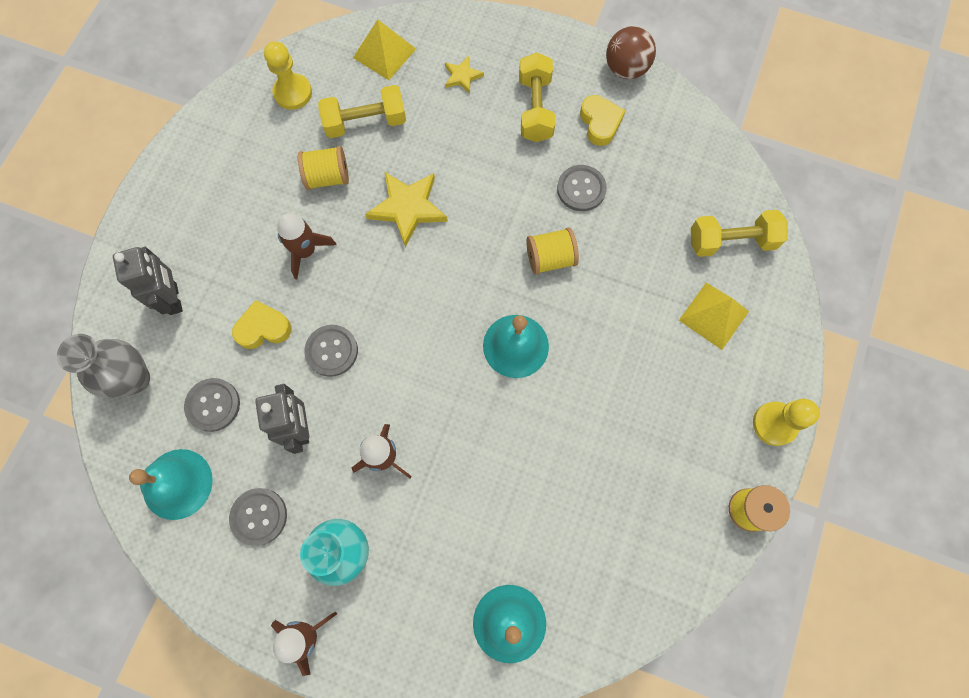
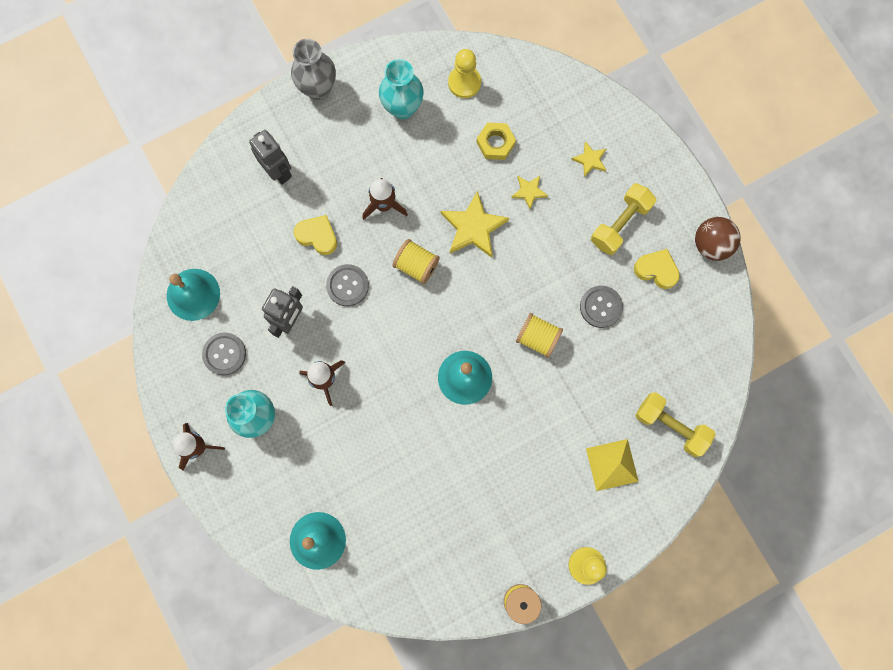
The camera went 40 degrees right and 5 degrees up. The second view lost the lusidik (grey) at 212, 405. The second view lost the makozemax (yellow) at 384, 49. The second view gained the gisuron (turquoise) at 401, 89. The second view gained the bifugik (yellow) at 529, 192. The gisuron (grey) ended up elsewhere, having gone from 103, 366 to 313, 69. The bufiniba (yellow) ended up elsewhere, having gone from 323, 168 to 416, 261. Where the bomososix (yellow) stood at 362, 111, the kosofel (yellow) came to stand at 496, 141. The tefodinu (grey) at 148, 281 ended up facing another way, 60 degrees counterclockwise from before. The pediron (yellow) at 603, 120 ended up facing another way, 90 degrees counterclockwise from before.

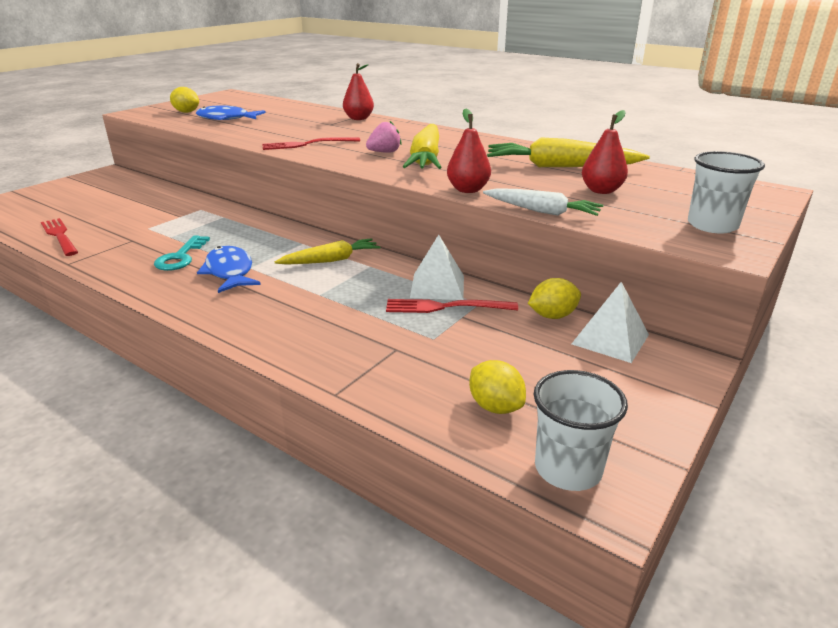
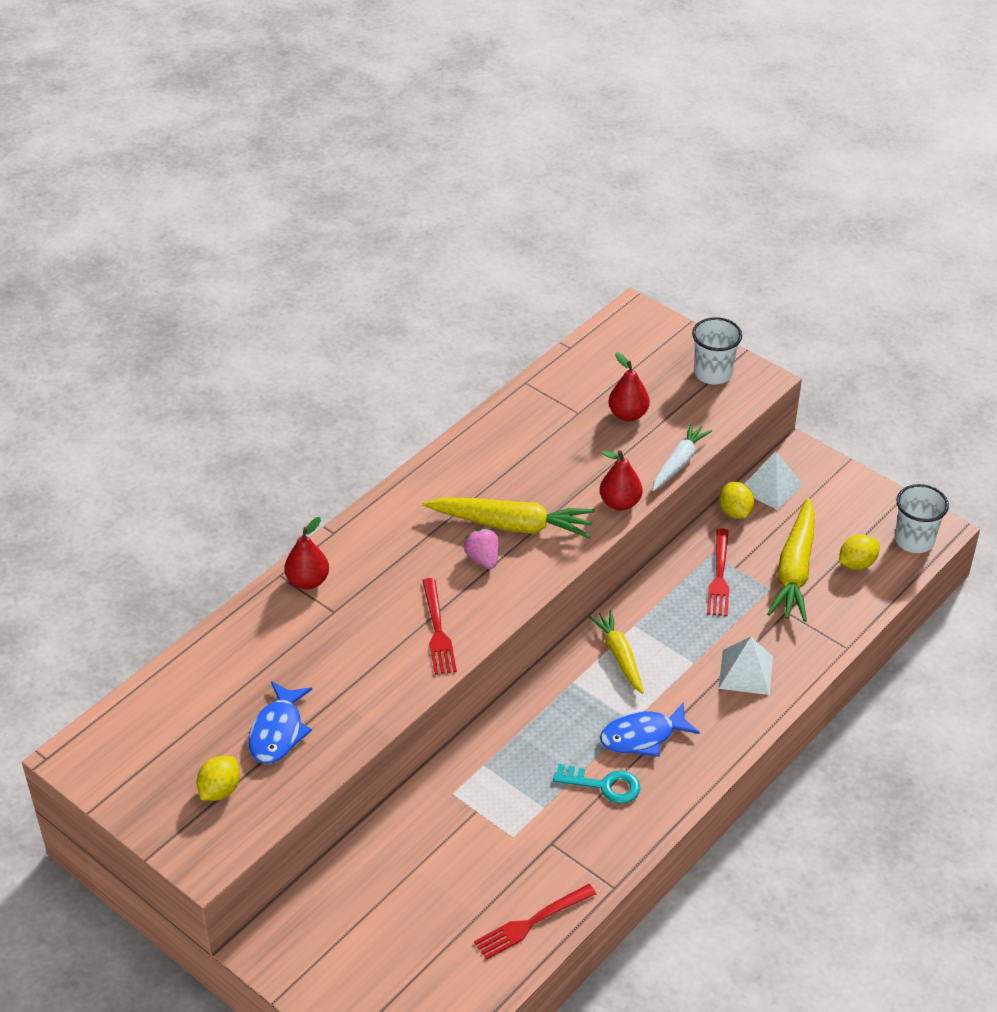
The camera went 85 degrees left and 15 degrees up. The makozemax (white) ended up elsewhere, having gone from 437, 267 to 746, 666. The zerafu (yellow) ended up elsewhere, having gone from 568, 152 to 791, 560.

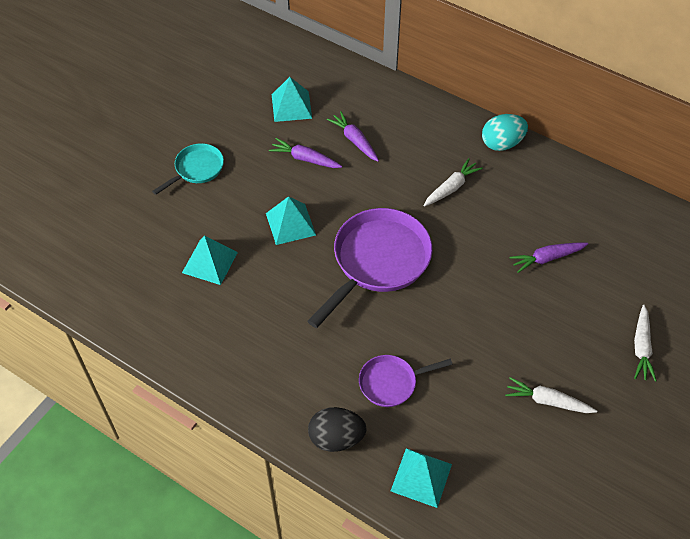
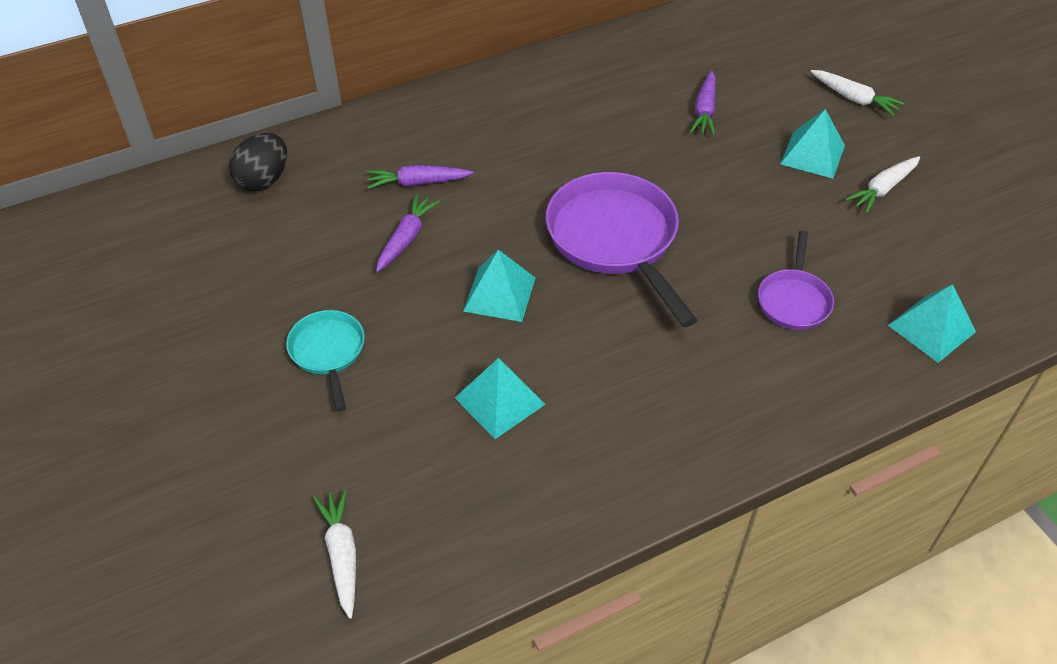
The camera went 60 degrees left and 5 degrees down. The second view lost the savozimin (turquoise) at 505, 132. The makozemax (turquoise) ended up elsewhere, having gone from 292, 99 to 812, 143. The savozimin (black) ended up elsewhere, having gone from 337, 429 to 258, 162. The zerafu (white) ended up elsewhere, having gone from 453, 182 to 334, 553. The zerafu (purple) at 305, 153 ended up facing another way, 150 degrees clockwise from before.

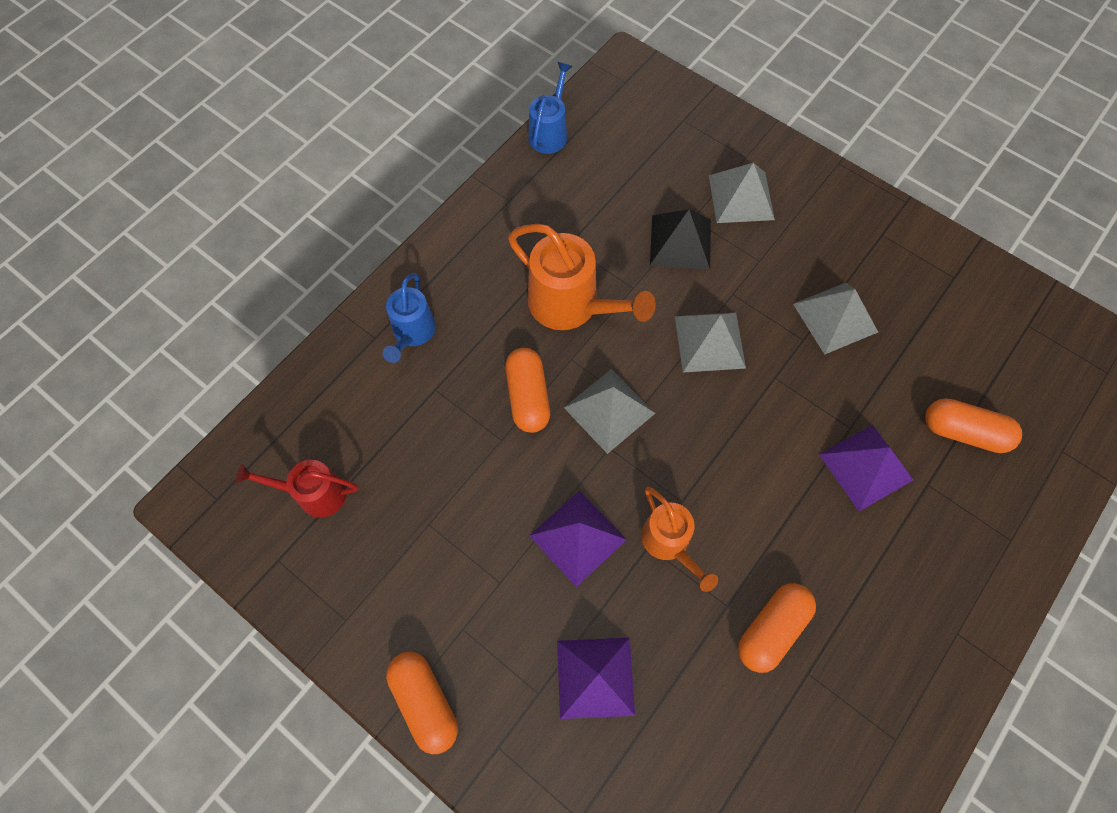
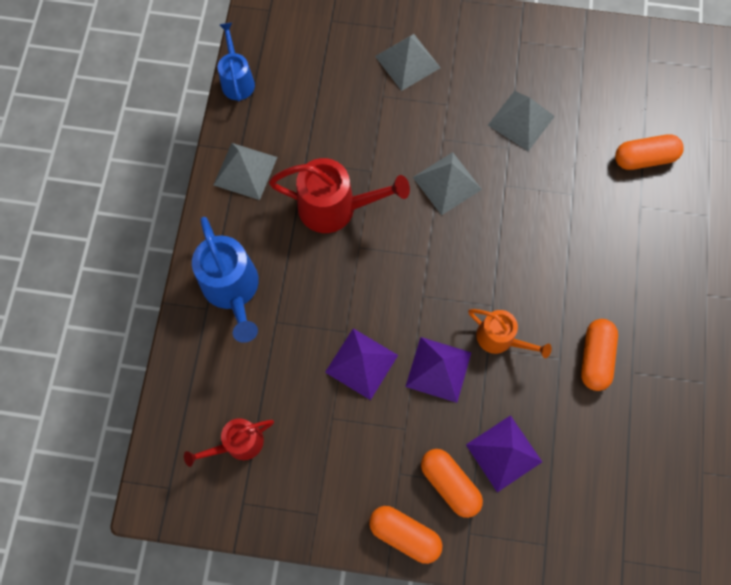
The camera went 30 degrees left and 5 degrees up. The second view lost the makozemax (black) at 680, 239. The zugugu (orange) ended up elsewhere, having gone from 527, 390 to 452, 483. The makozemax (grey) ended up elsewhere, having gone from 609, 411 to 245, 171. The makozemax (purple) ended up elsewhere, having gone from 866, 468 to 361, 364. What was the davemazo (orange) at 582, 277 turned into the davemazo (red) at 339, 195. The size of the davemazo (blue) at 409, 318 changed by a factor of 1.61.

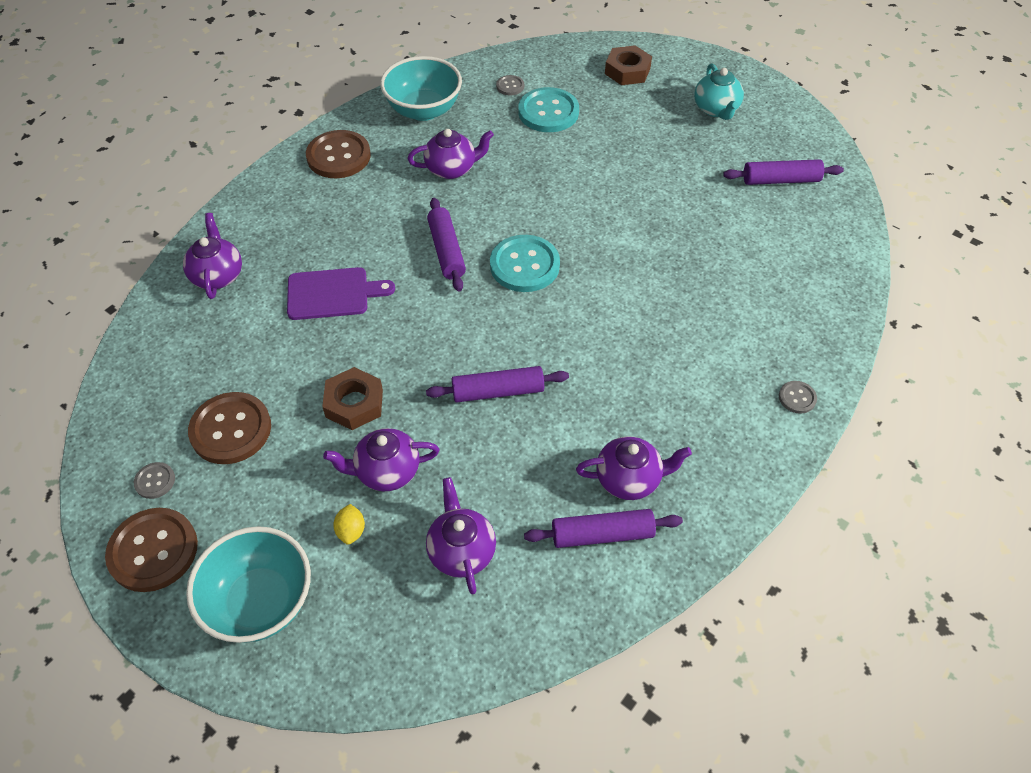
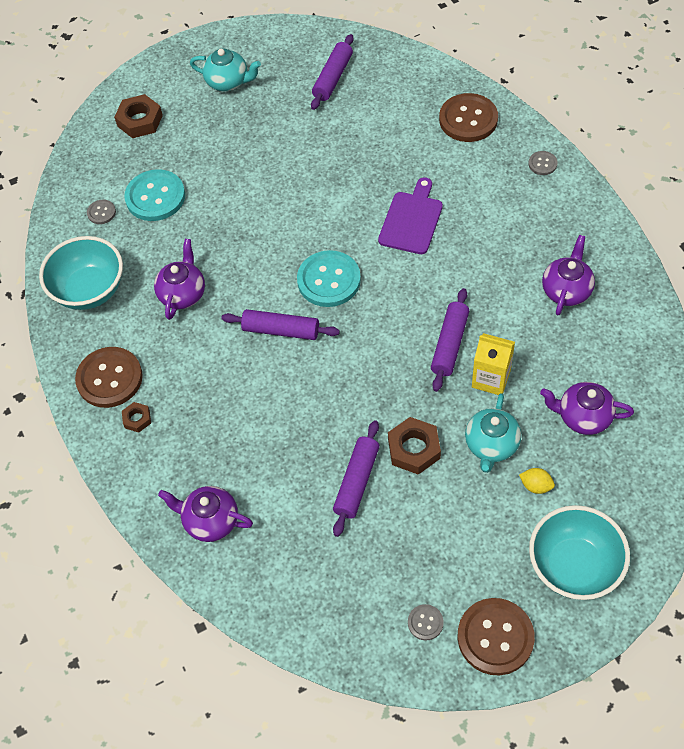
The camera went 60 degrees left and 5 degrees up. The second view gained the kosofel (brown) at 136, 417. The second view gained the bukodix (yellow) at 493, 364. The lusidik (brown) ended up elsewhere, having gone from 229, 428 to 468, 117. The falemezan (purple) ended up elsewhere, having gone from 341, 293 to 410, 215. The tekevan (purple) ended up elsewhere, having gone from 603, 528 to 356, 478. What was the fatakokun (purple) at 381, 459 turned into the fatakokun (turquoise) at 493, 433.

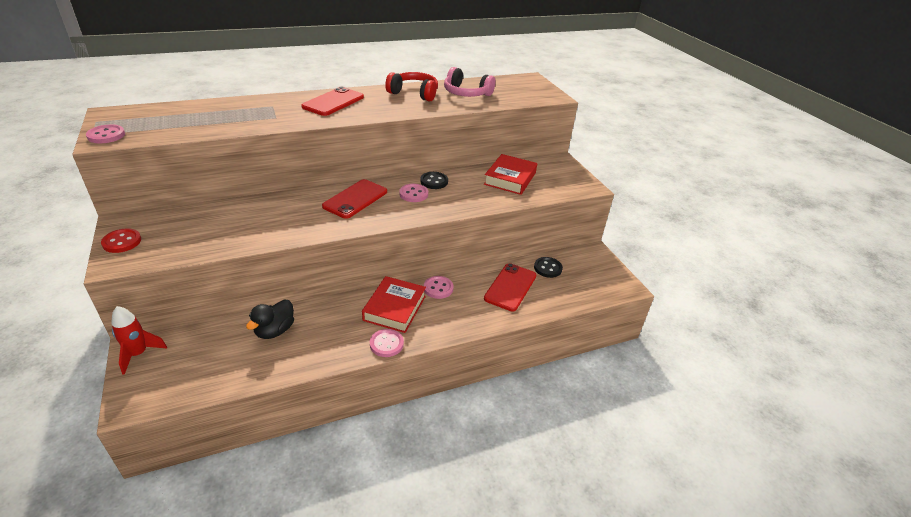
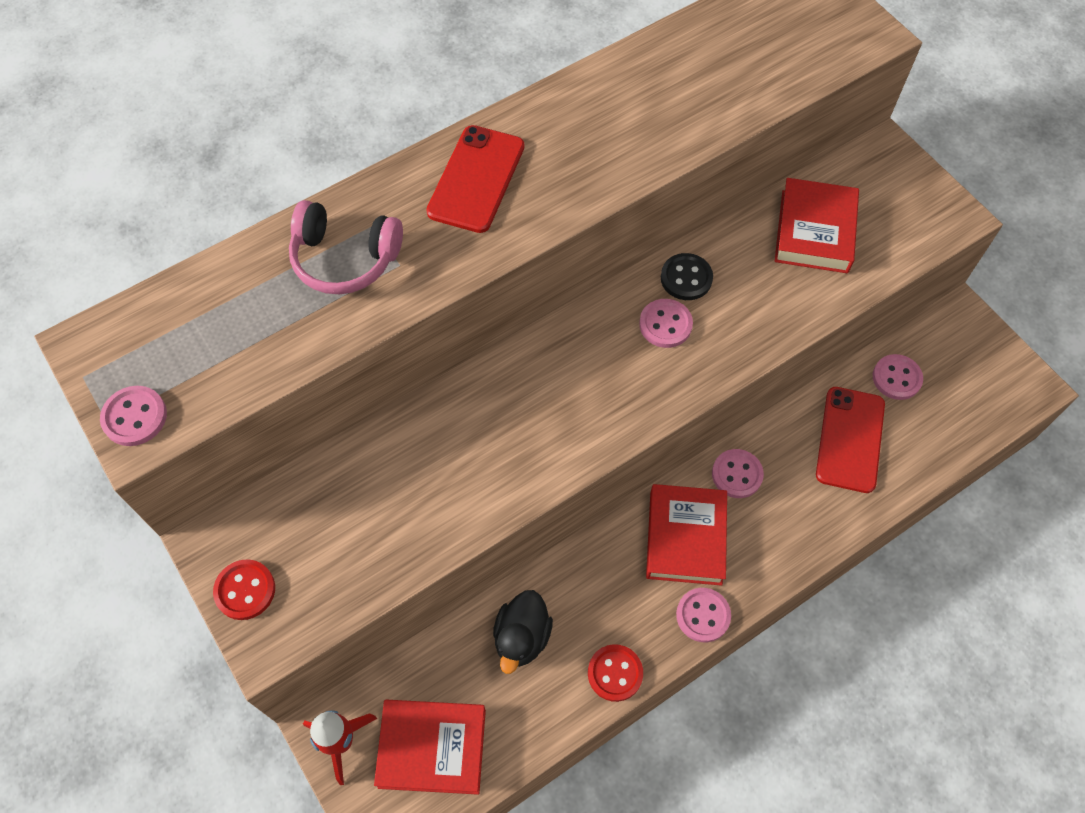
The camera went 10 degrees left and 25 degrees up. The second view lost the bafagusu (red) at 354, 199. The second view lost the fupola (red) at 411, 86. The second view gained the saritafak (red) at 430, 747. The second view gained the lusidik (red) at 615, 673. The fupola (pink) ended up elsewhere, having gone from 469, 82 to 346, 247. What was the lusidik (black) at 548, 267 turned into the lusidik (pink) at 898, 377.

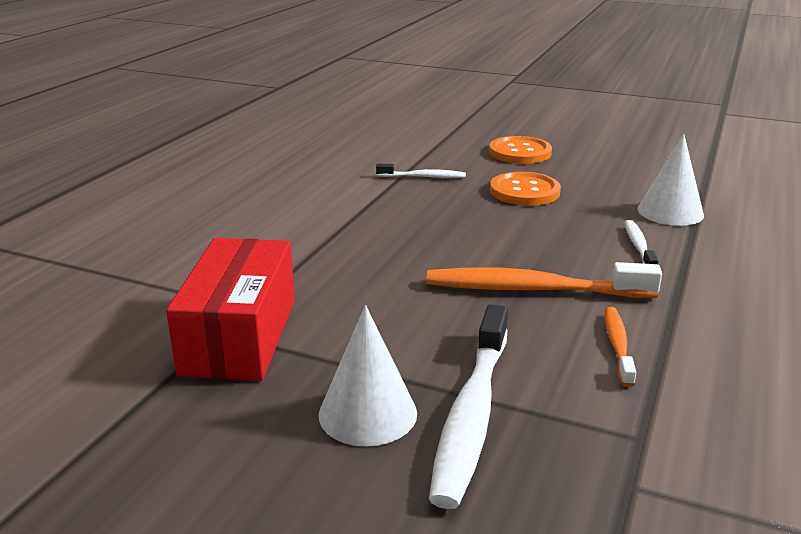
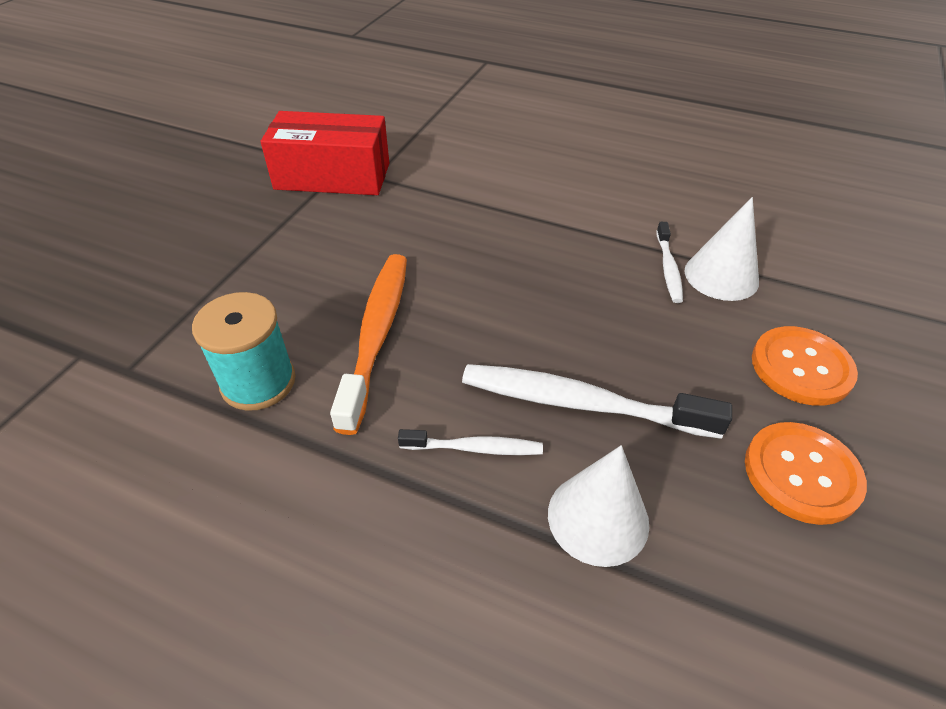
The camera went 90 degrees right and 20 degrees up. The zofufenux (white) ended up elsewhere, having gone from 368, 375 to 721, 249. The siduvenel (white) ended up elsewhere, having gone from 468, 406 to 597, 401. The lusidik (orange) ended up elsewhere, having gone from 525, 189 to 806, 473. Where the siduvenel (orange) stood at 620, 347, the bufiniba (turquoise) came to stand at 244, 351.

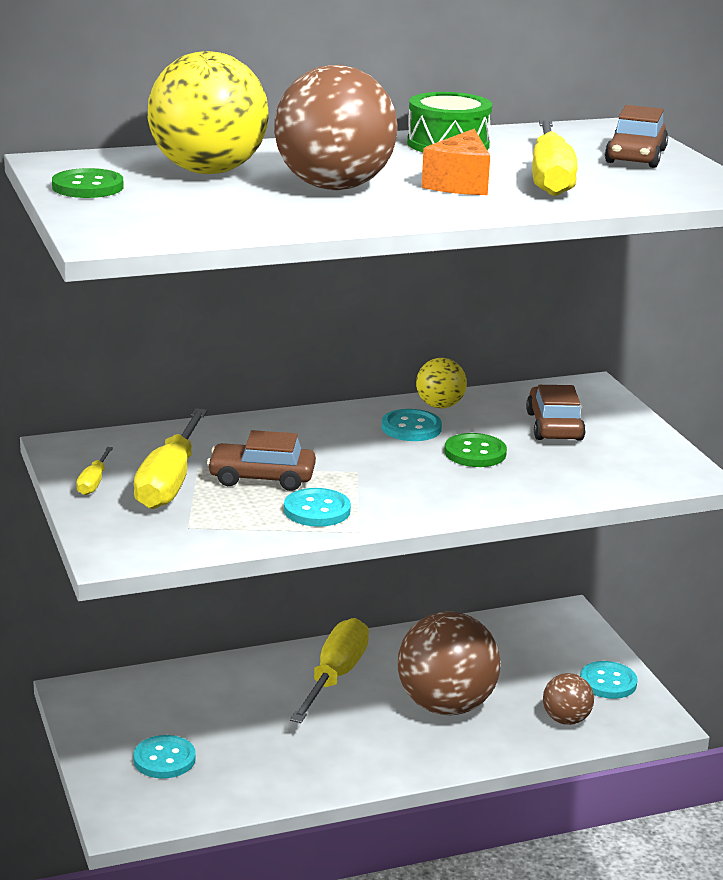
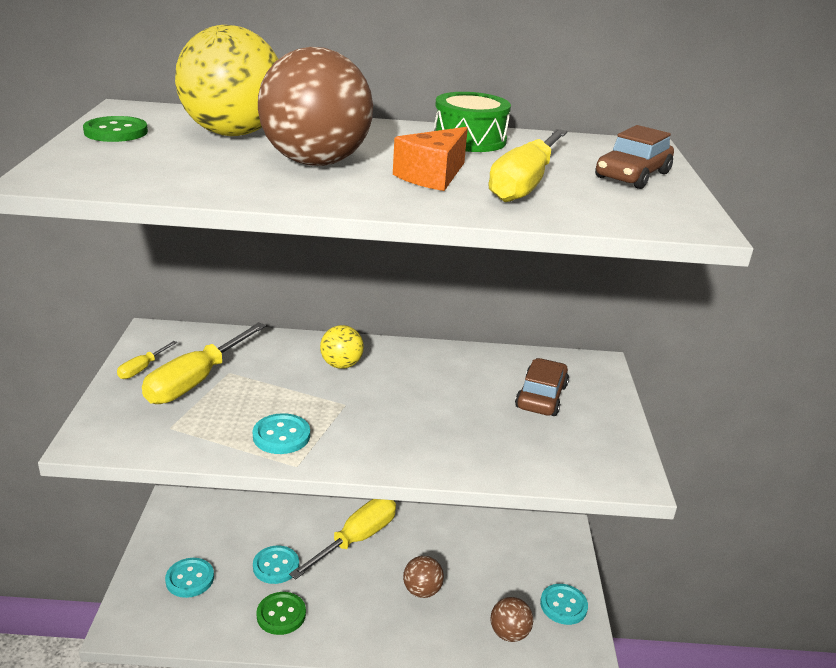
The camera went 20 degrees right and 5 degrees up. The second view lost the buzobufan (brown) at 261, 460. The lusidik (turquoise) ended up elsewhere, having gone from 412, 425 to 276, 565. The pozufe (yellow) ended up elsewhere, having gone from 441, 383 to 342, 347. The lusidik (green) ended up elsewhere, having gone from 475, 450 to 281, 613. The size of the pozufe (brown) at 449, 663 changed by a factor of 0.49.

